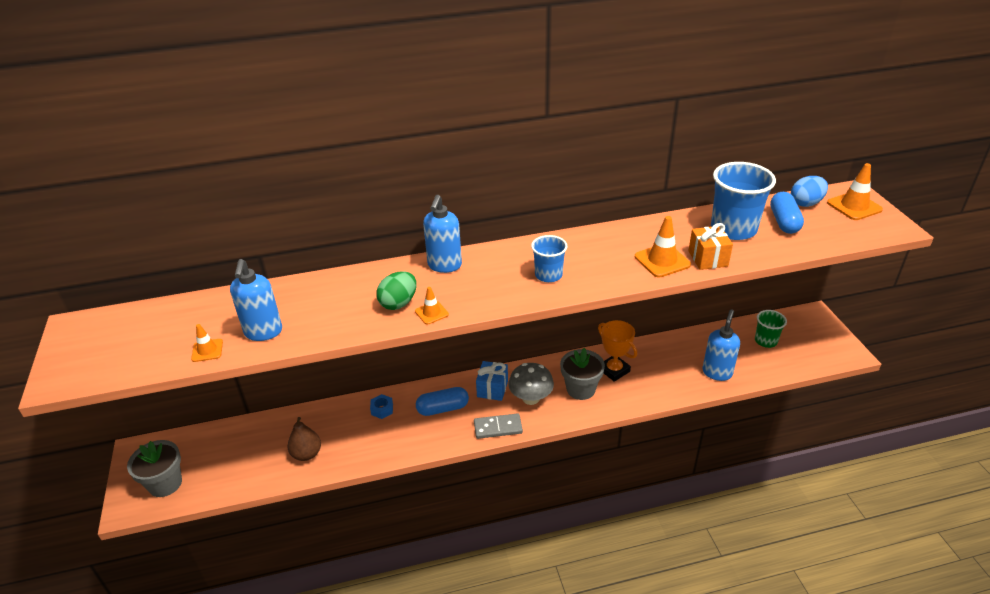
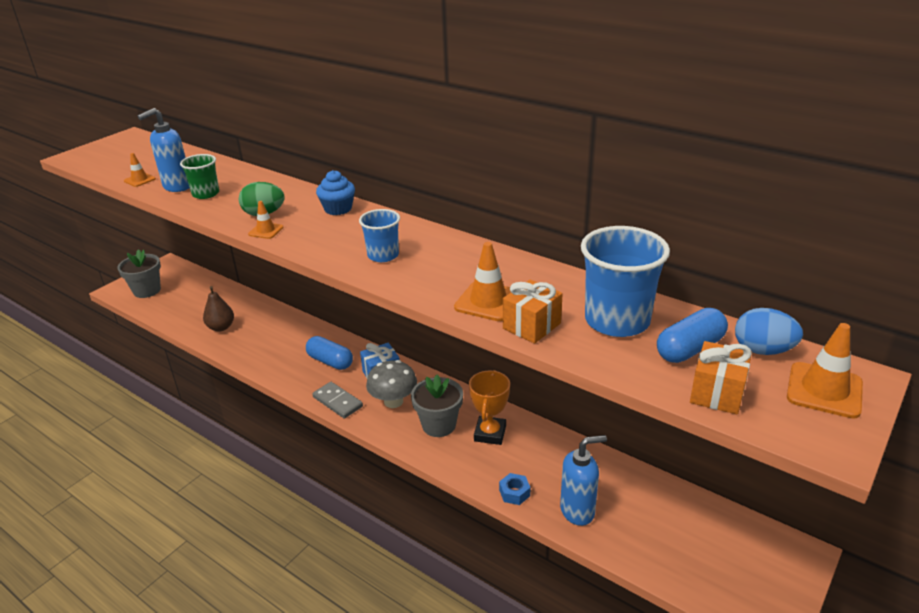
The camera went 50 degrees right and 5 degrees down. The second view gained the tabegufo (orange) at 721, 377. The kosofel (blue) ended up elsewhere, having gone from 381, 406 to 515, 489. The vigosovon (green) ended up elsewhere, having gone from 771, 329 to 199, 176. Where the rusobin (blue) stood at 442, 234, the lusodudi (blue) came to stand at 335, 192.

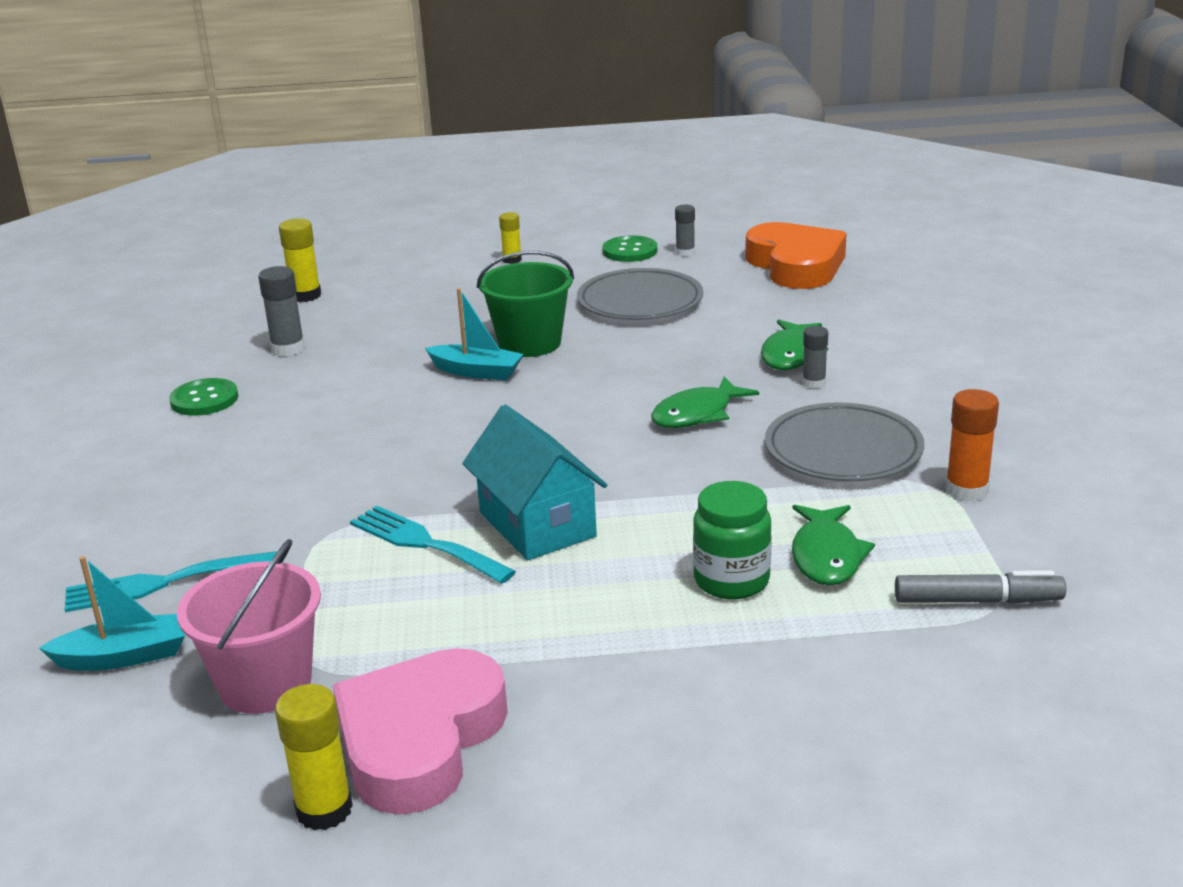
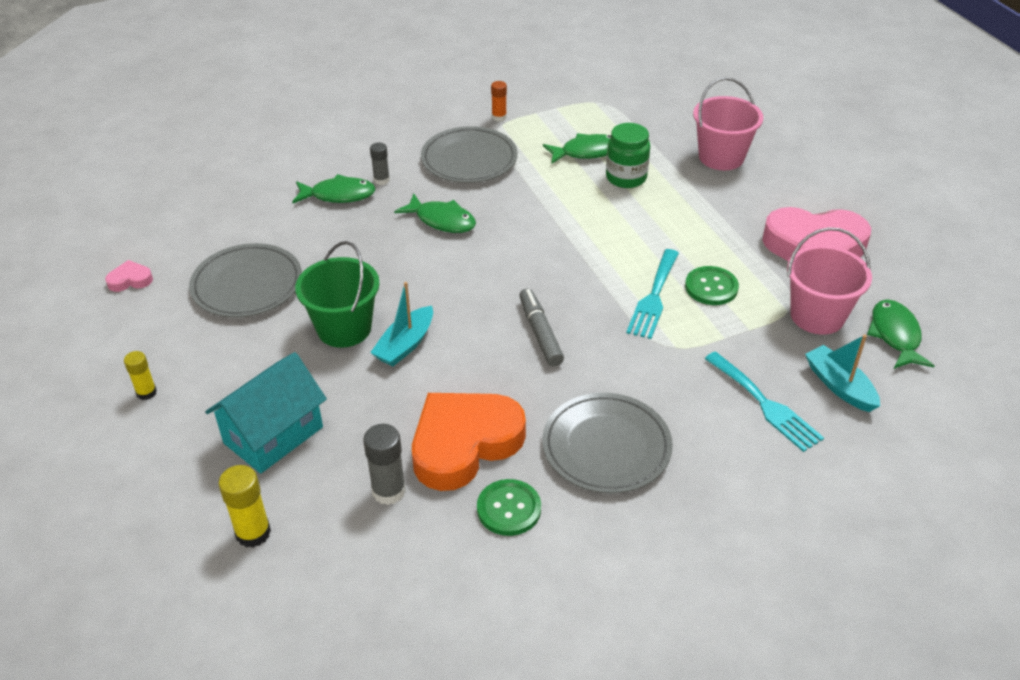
The camera went 110 degrees left and 15 degrees up. The second view lost the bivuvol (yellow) at 314, 757. The second view gained the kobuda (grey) at 607, 443. The second view gained the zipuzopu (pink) at 728, 124. The second view gained the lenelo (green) at 901, 334. The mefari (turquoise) ended up elsewhere, having gone from 534, 482 to 266, 413. The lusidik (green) ended up elsewhere, having gone from 630, 248 to 712, 285. The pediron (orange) ended up elsewhere, having gone from 796, 255 to 469, 442. The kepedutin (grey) ended up elsewhere, having gone from 980, 587 to 541, 327. Where the bivuvol (grey) stood at 685, 230, the pediron (pink) came to stand at 129, 276. The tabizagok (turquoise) at 474, 334 ended up facing another way, 150 degrees counterclockwise from before. The size of the bivuvol (orange) at 972, 445 changed by a factor of 0.64.

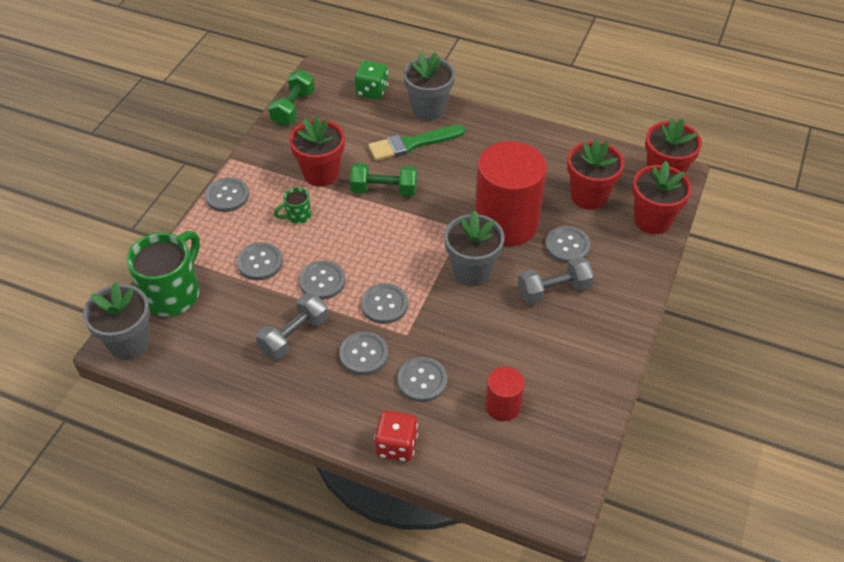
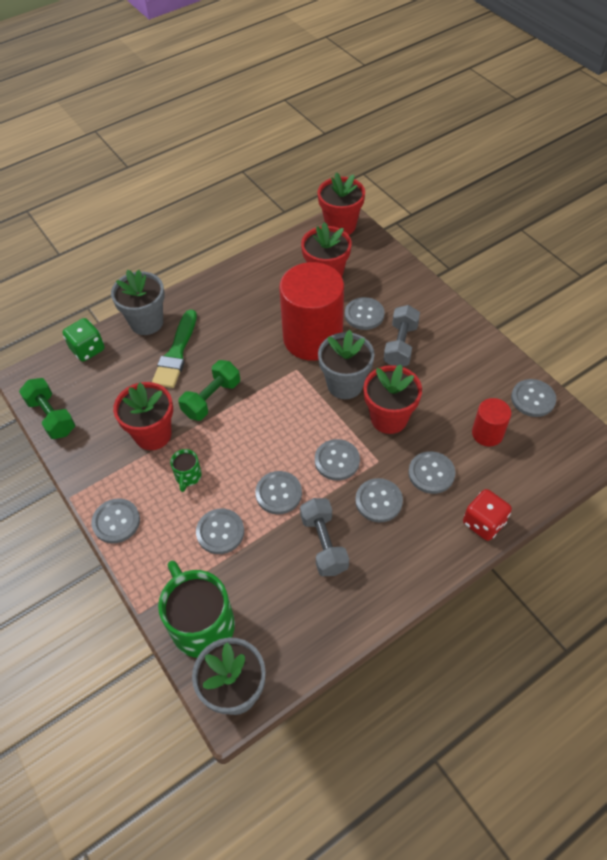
The camera went 55 degrees left and 5 degrees up. The second view gained the lusidik (grey) at 533, 398. The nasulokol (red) ended up elsewhere, having gone from 662, 197 to 392, 399.

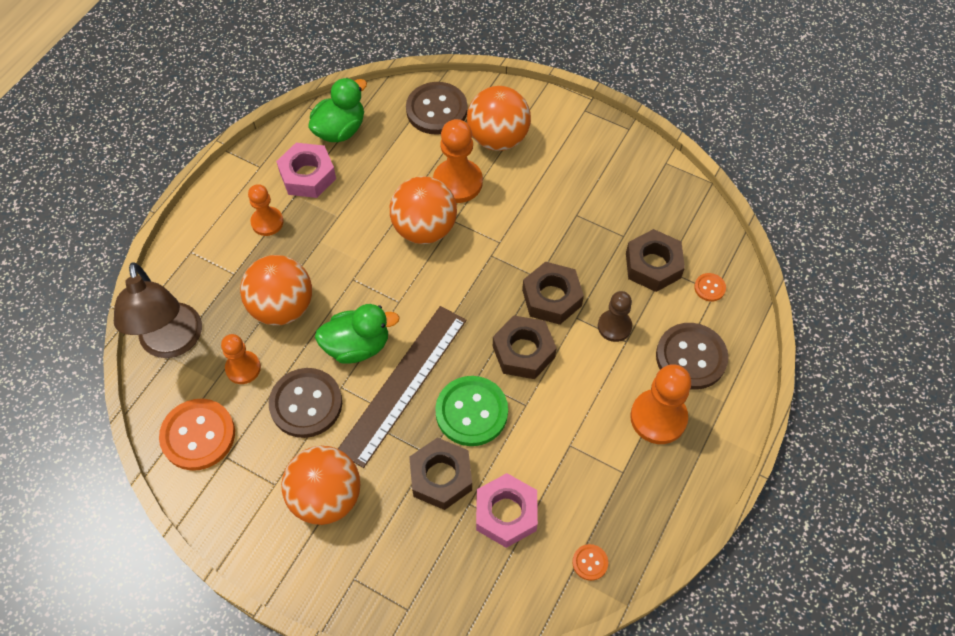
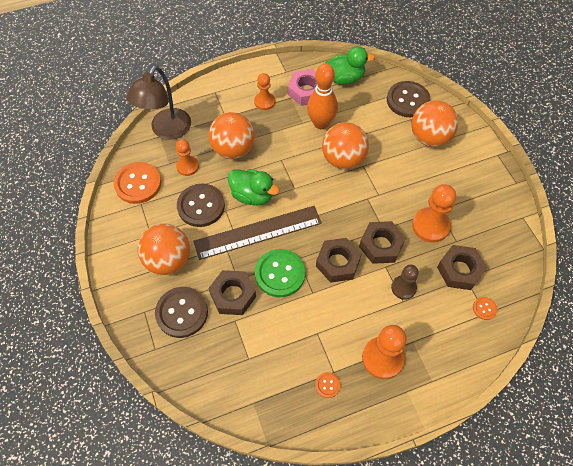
The camera went 40 degrees right and 0 degrees up. The second view lost the kosofel (pink) at 507, 510. The second view gained the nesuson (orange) at 322, 96. The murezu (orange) ended up elsewhere, having gone from 458, 161 to 434, 213. The lusidik (orange) ended up elsewhere, having gone from 590, 562 to 328, 385. The lusidik (brown) ended up elsewhere, having gone from 692, 356 to 181, 312.

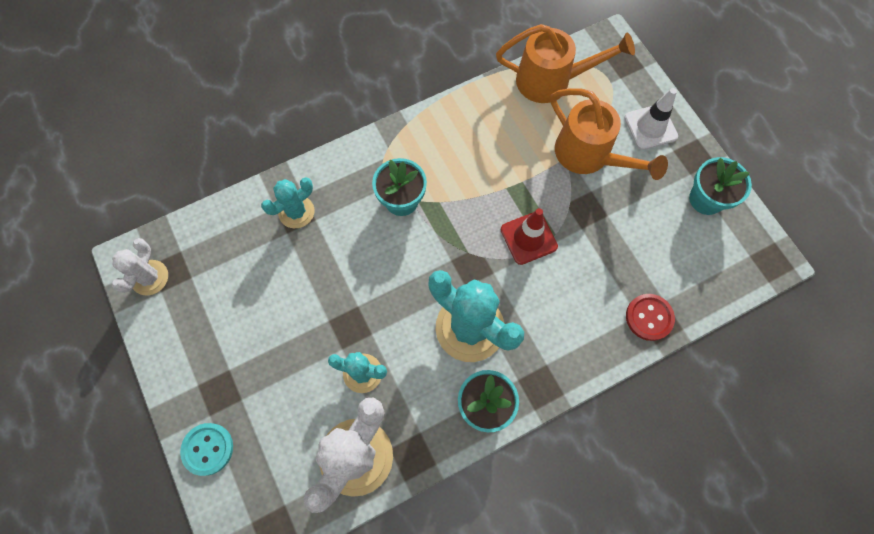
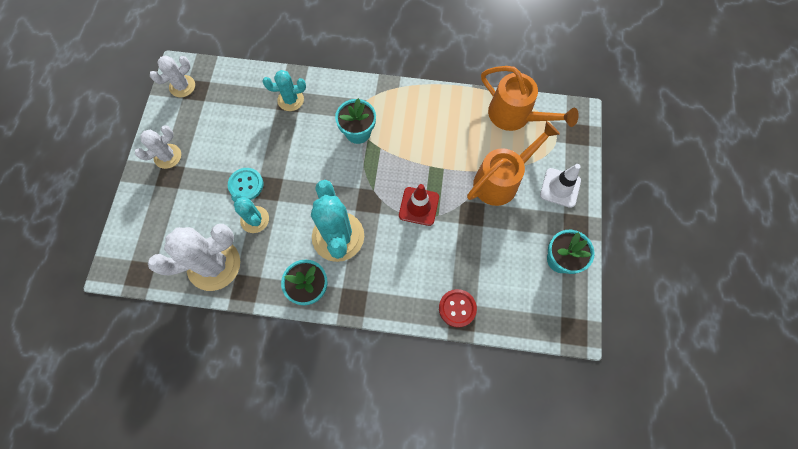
The camera went 35 degrees right and 0 degrees up. The second view gained the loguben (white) at 158, 147. The lusidik (turquoise) ended up elsewhere, having gone from 206, 449 to 245, 184. The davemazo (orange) at 609, 134 ended up facing another way, 120 degrees counterclockwise from before.

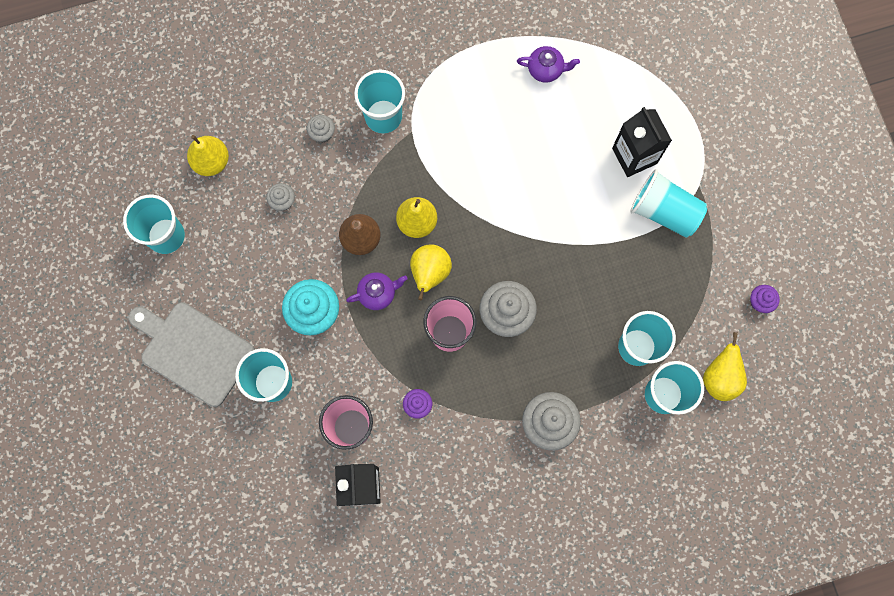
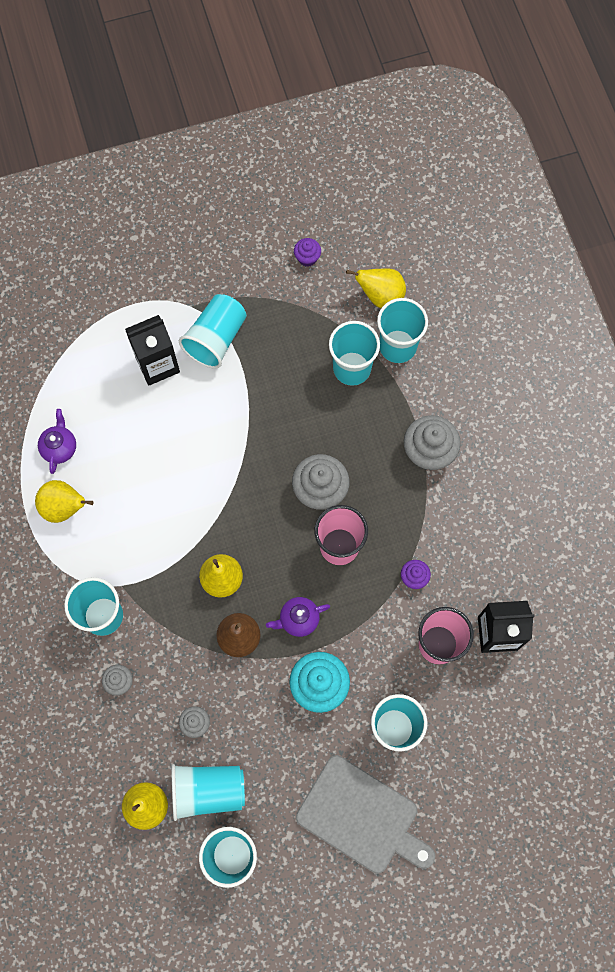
The camera went 90 degrees left and 5 degrees down. The second view gained the vigosovon (turquoise) at 208, 792. The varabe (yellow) ended up elsewhere, having gone from 431, 272 to 64, 501. The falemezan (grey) at 191, 354 ended up facing another way, 90 degrees counterclockwise from before. The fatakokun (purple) at 376, 291 ended up facing another way, 90 degrees counterclockwise from before.

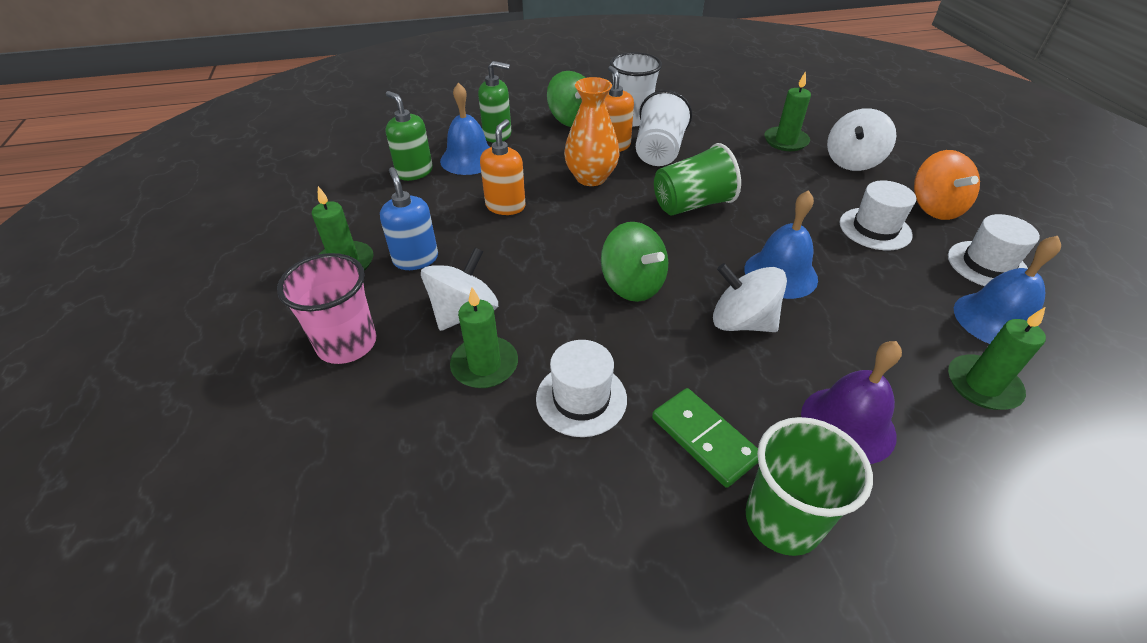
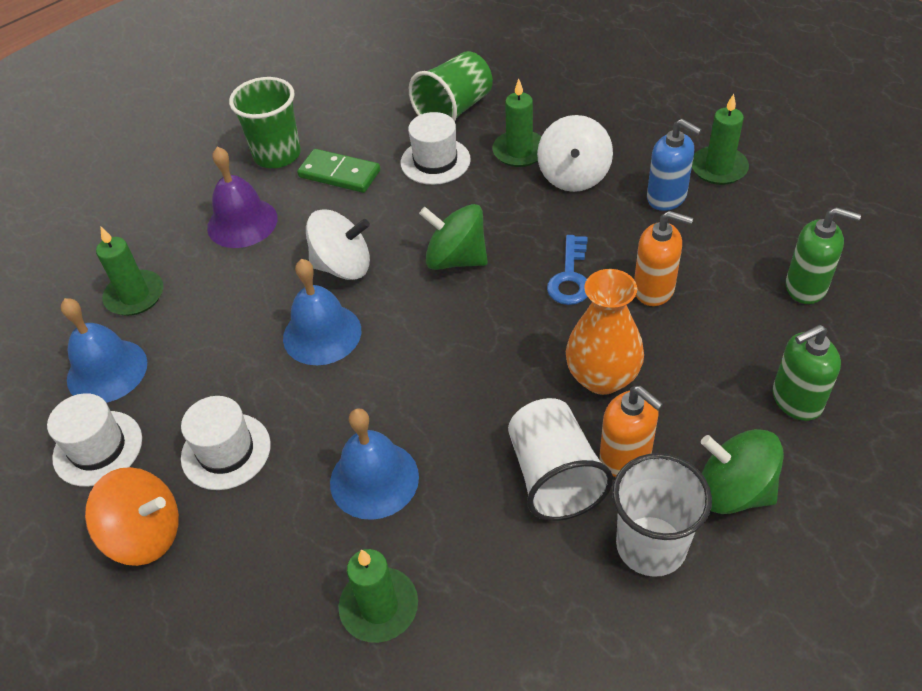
The camera went 155 degrees right and 5 degrees up. The second view lost the vigosovon (pink) at 326, 308. The second view lost the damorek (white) at 861, 139. The second view gained the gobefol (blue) at 567, 270. The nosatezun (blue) ended up elsewhere, having gone from 465, 129 to 374, 464. The vigosovon (green) ended up elsewhere, having gone from 697, 179 to 451, 86. The rusobin (orange) at 503, 167 ended up facing another way, 60 degrees counterclockwise from before. The damorek (orange) at 947, 185 ended up facing another way, 135 degrees clockwise from before.

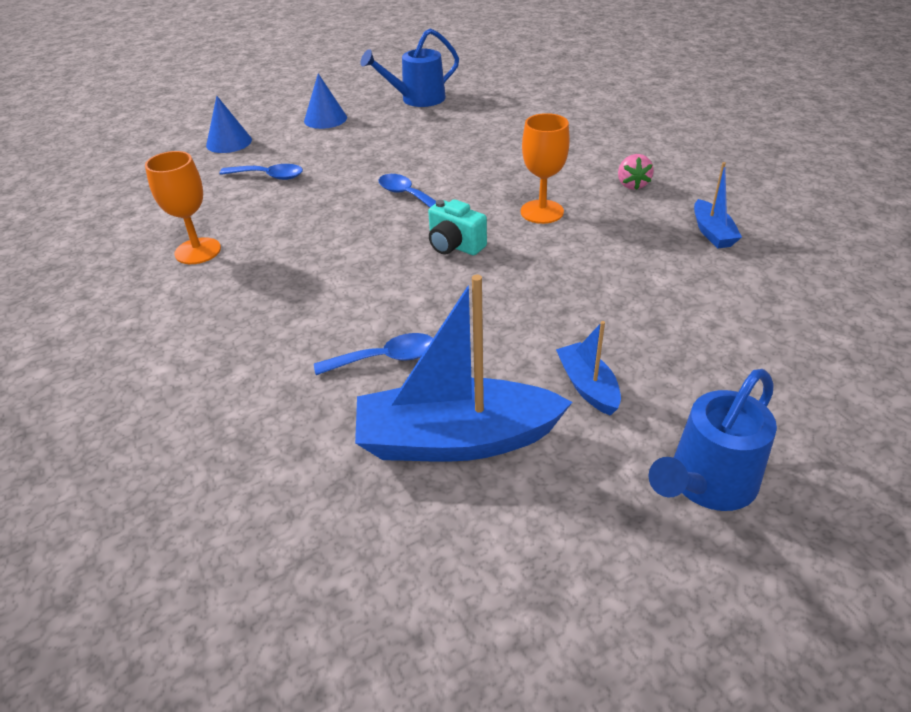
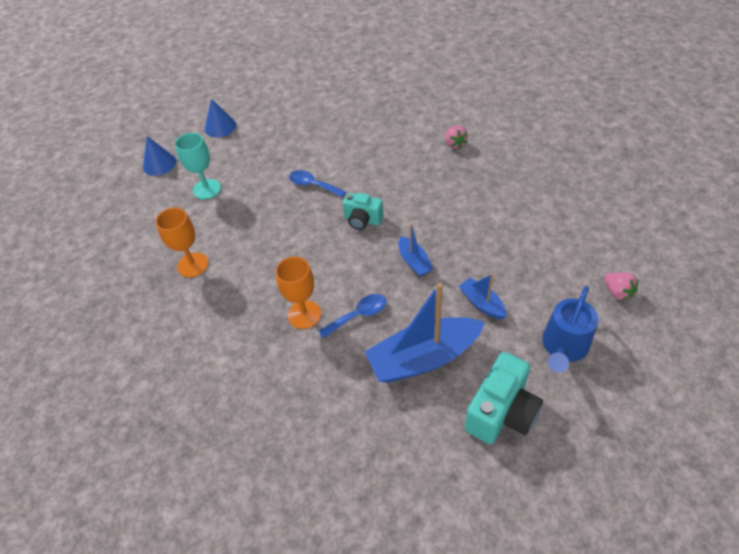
The camera went 15 degrees left and 10 degrees up. The second view lost the davemazo (blue) at 409, 67. The second view gained the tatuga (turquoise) at 504, 398. The second view gained the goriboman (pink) at 621, 286. The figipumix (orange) ended up elsewhere, having gone from 545, 168 to 298, 293. The tabizagok (blue) ended up elsewhere, having gone from 718, 205 to 415, 250. Where the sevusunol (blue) stood at 261, 172, the figipumix (turquoise) came to stand at 198, 166.

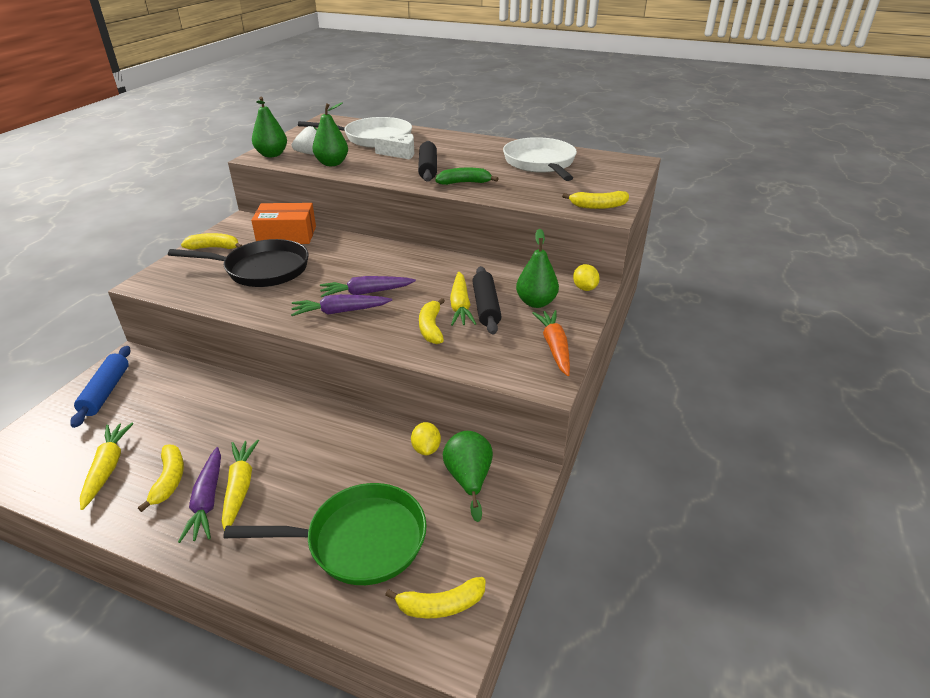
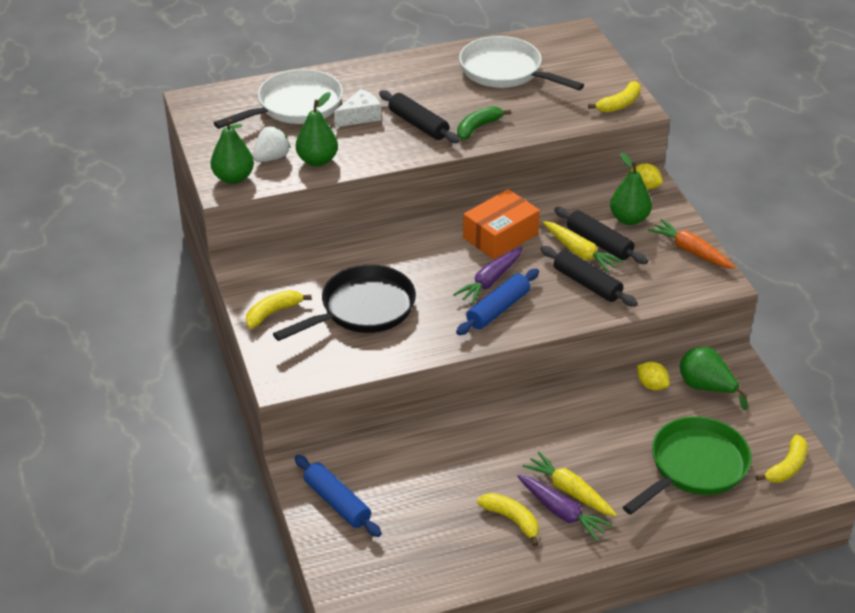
The camera went 40 degrees left and 5 degrees up. The second view lost the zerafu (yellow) at 107, 466. The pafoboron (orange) ended up elsewhere, having gone from 283, 223 to 501, 224. Where the zerafu (purple) stood at 341, 305, the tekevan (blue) came to stand at 497, 302. Where the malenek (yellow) stood at 432, 321, the tekevan (black) came to stand at 589, 276.

